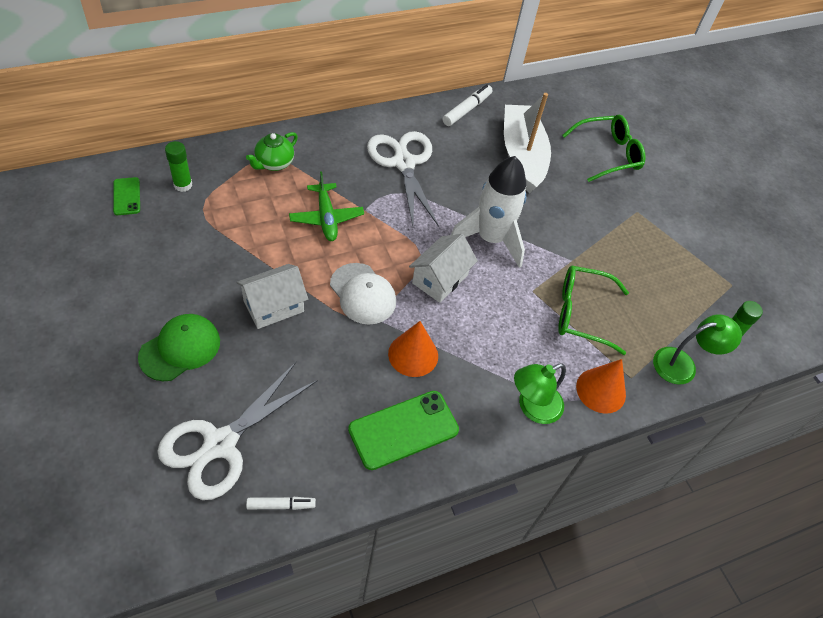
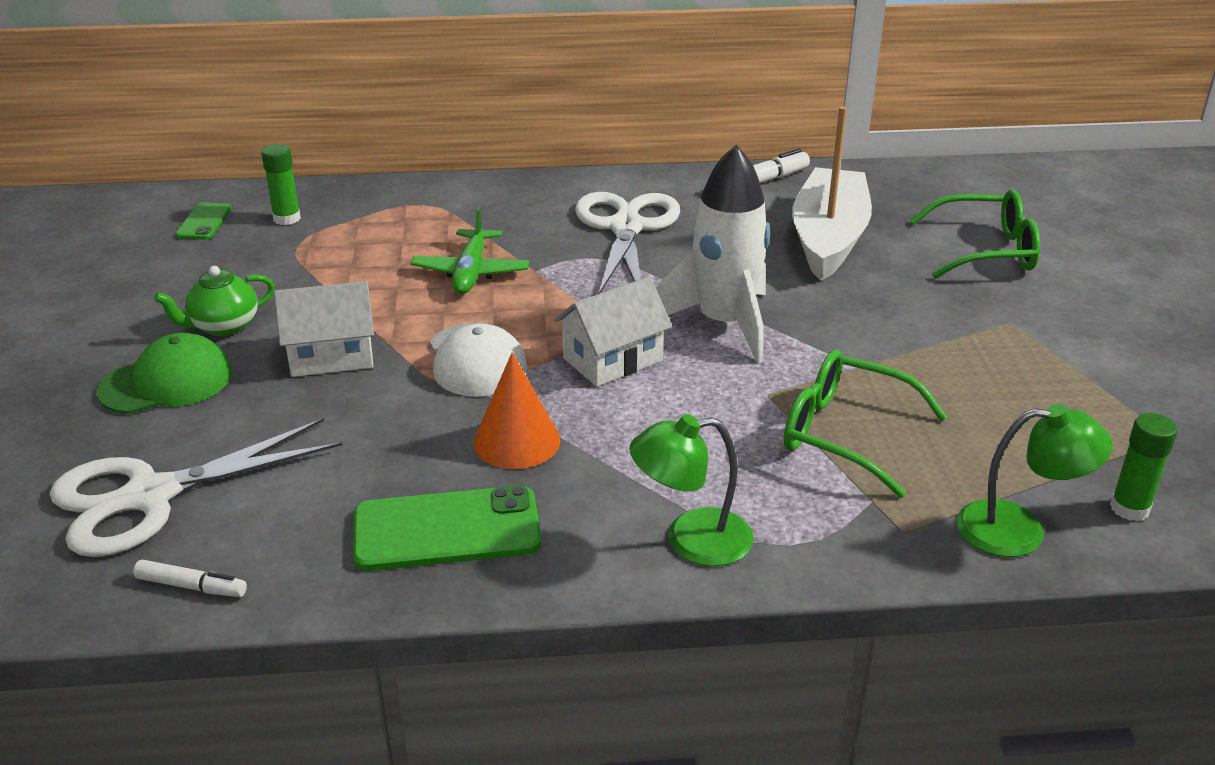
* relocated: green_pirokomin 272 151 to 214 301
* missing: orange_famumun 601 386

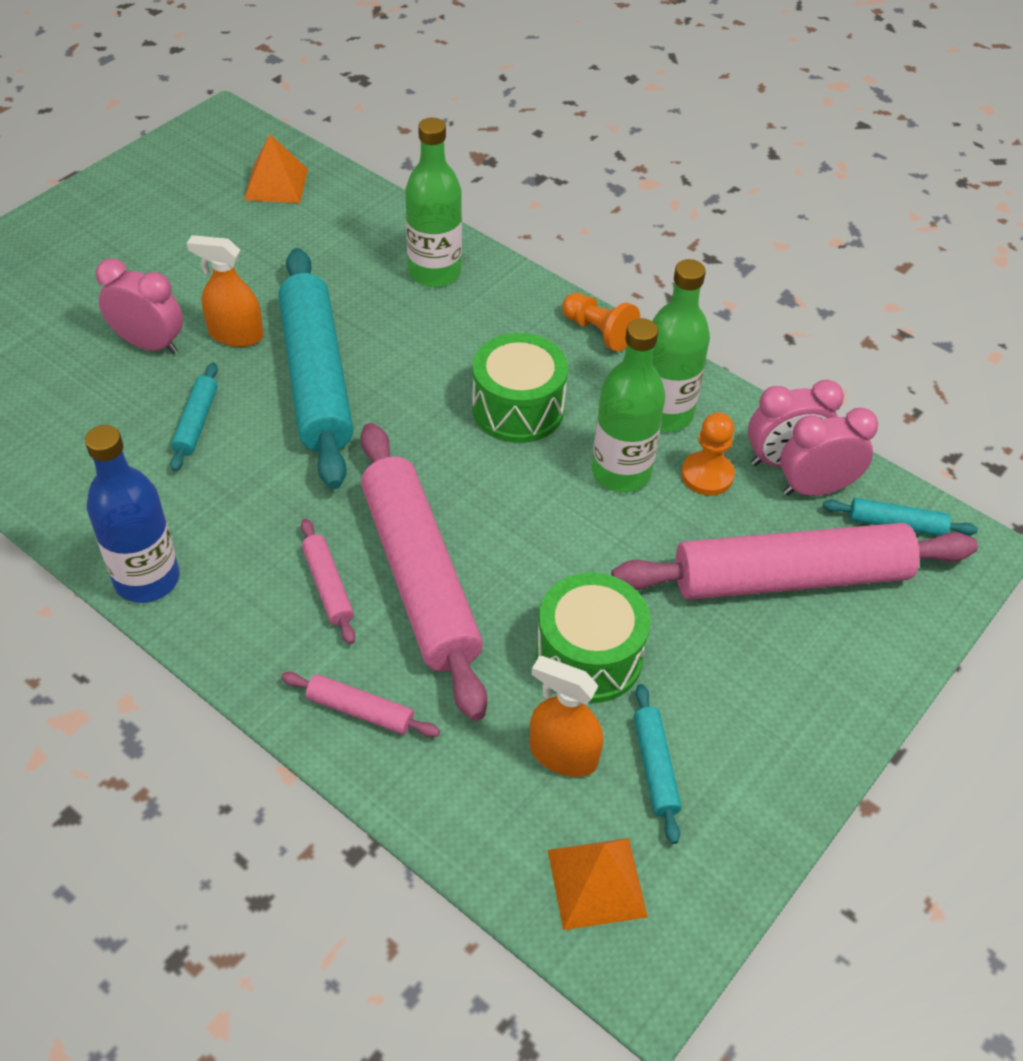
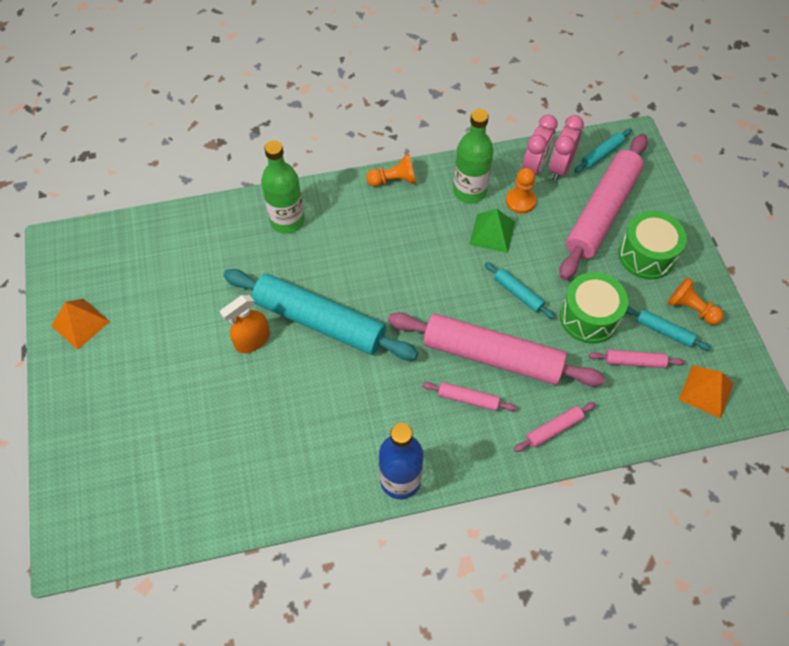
* relocated: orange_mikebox 276 168 to 80 324
* exchanged: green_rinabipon 628 405 to green_mikebox 492 231
* relocated: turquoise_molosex 194 417 to 520 290
* exchanged: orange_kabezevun 566 716 to pink_molosex 636 359
* relocated: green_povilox 520 388 to 653 245
* appeared: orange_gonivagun 695 301
* missing: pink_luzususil 139 306

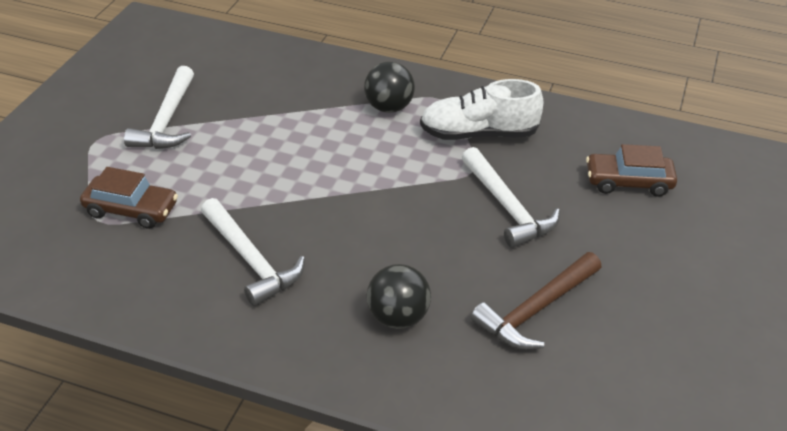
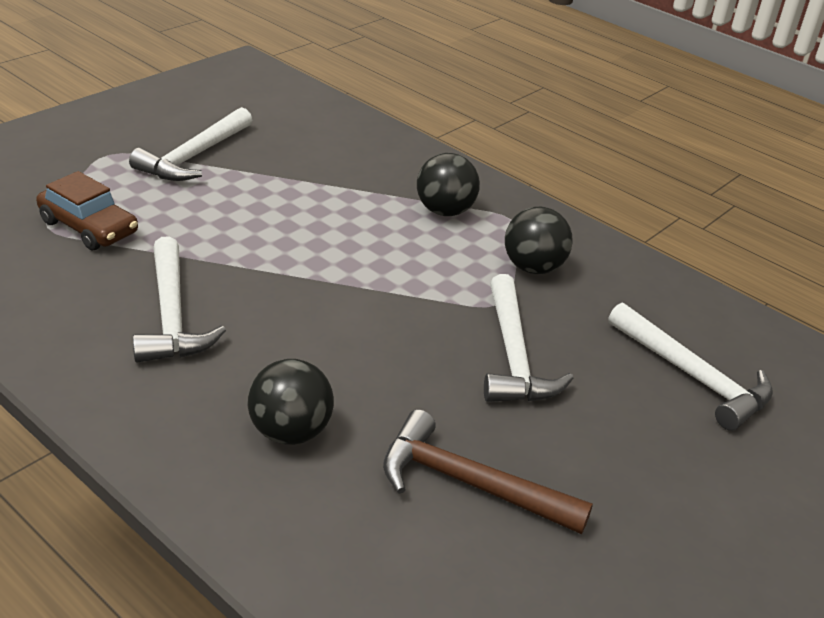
* spun: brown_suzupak 536 301 = 488 472 45 degrees clockwise
* exchanged: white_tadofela 481 109 to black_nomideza 539 240
* exchanged: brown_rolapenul 631 170 to white_suzupak 690 367

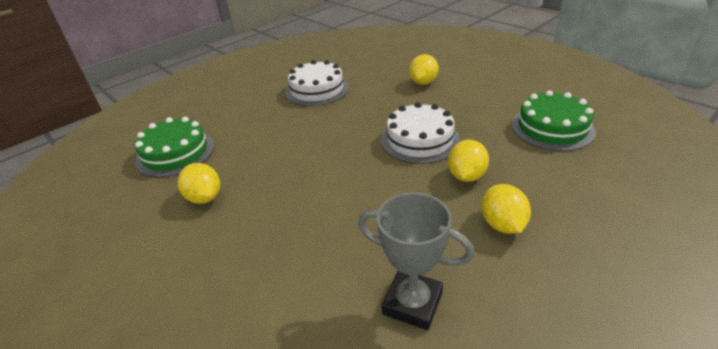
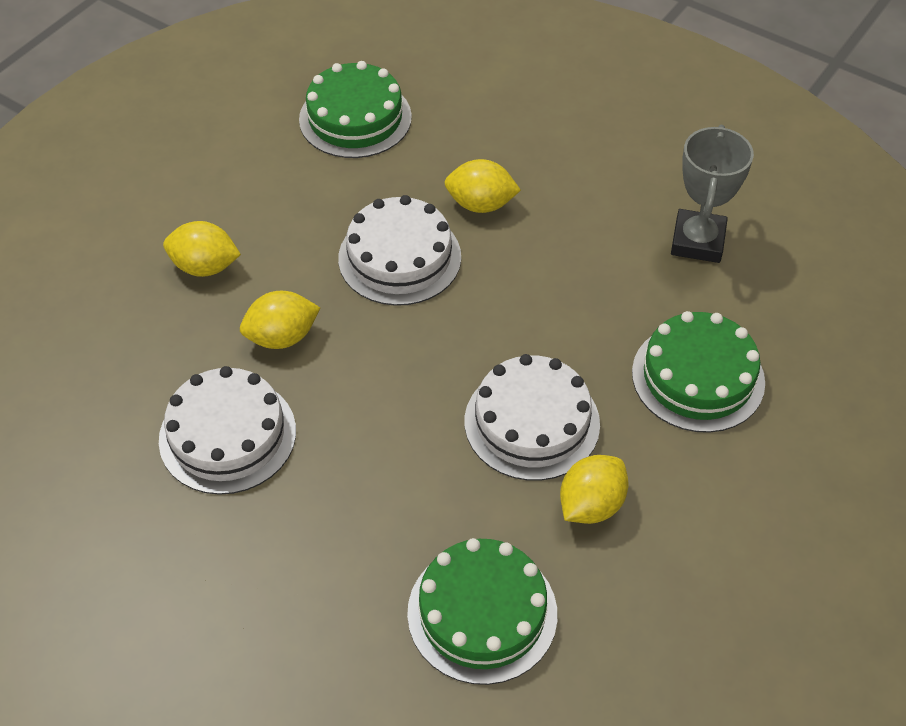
* relocated: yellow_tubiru 506 209 to 280 320
* appeared: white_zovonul 532 417
* appeared: green_zovonul 698 372

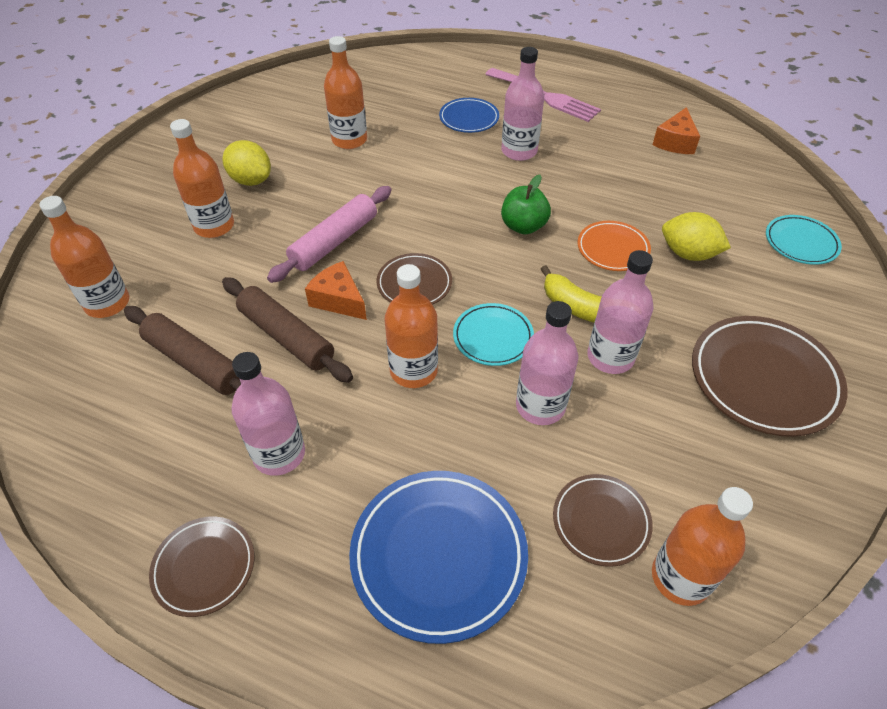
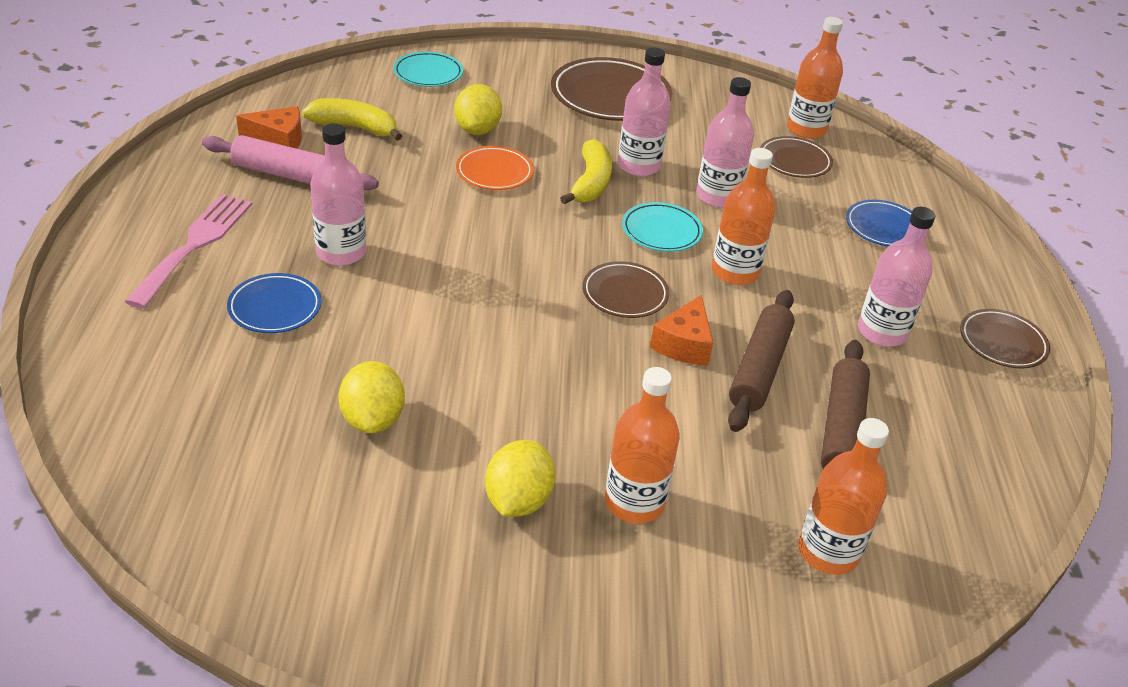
* relocated: pink_molosex 329 234 to 290 162
* appeared: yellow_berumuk 352 119
* exchanged: orange_rinabipon 345 92 to yellow_tubiru 372 397
* size: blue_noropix 438 557 = 879 223 x0.57
* missing: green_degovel 526 204

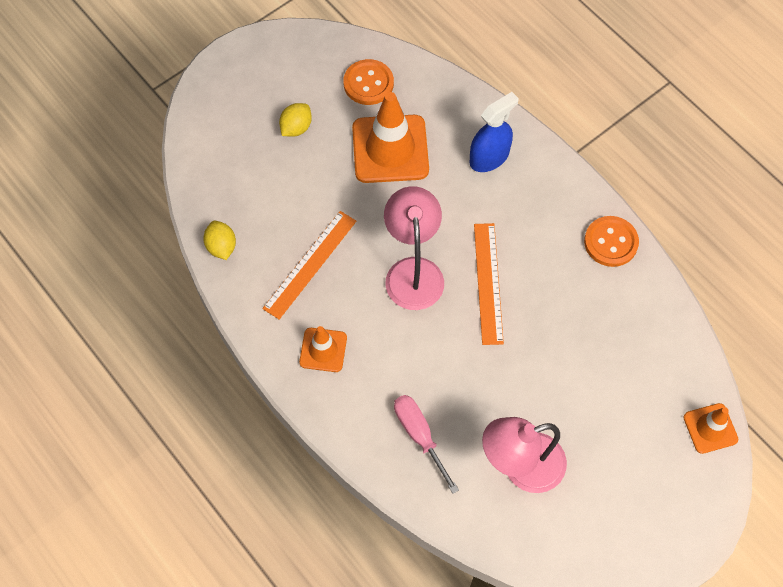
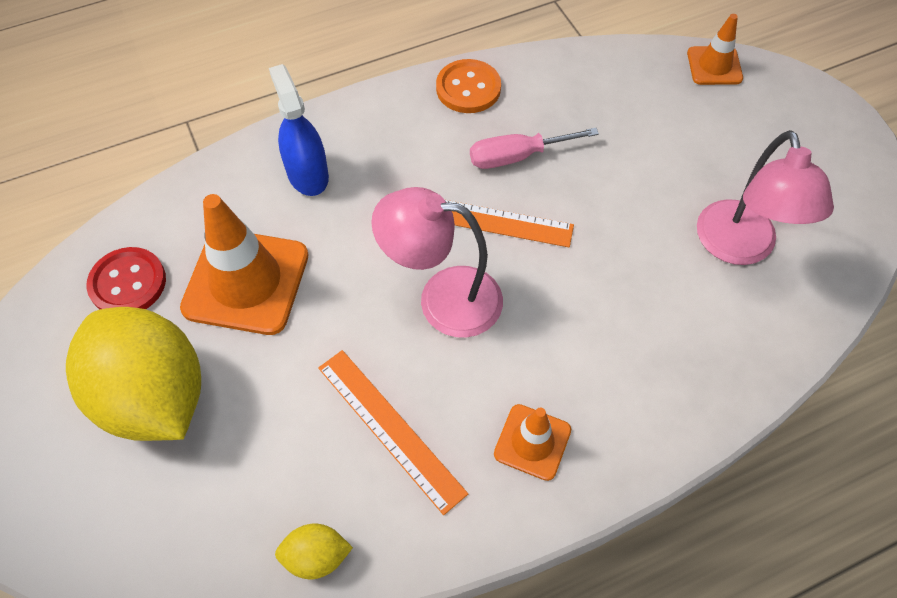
* size: yellow_tubiru 295 120 = 133 374 x2.42
* colour: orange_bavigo 368 82 to red_bavigo 126 278
* relocated: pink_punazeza 426 444 to 534 148

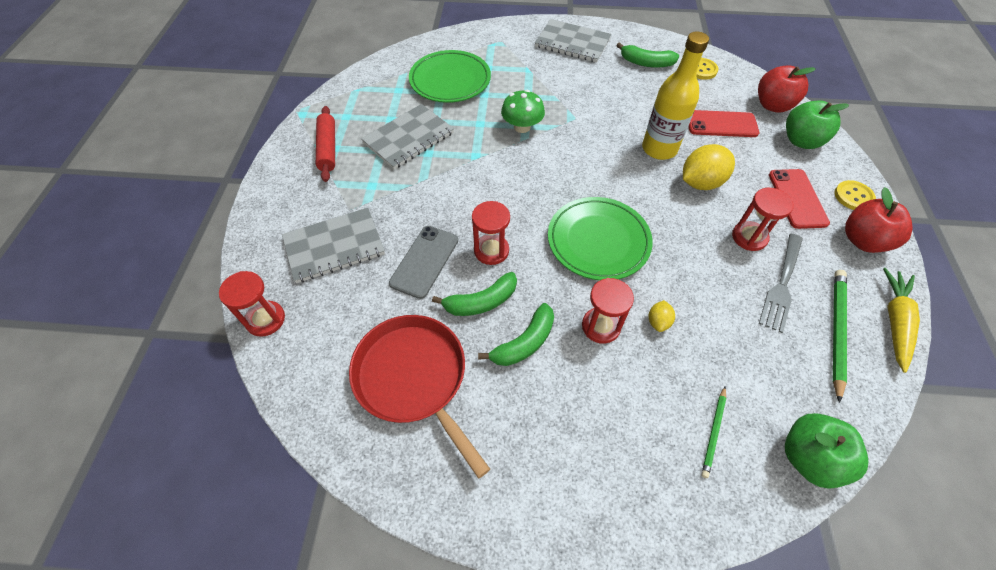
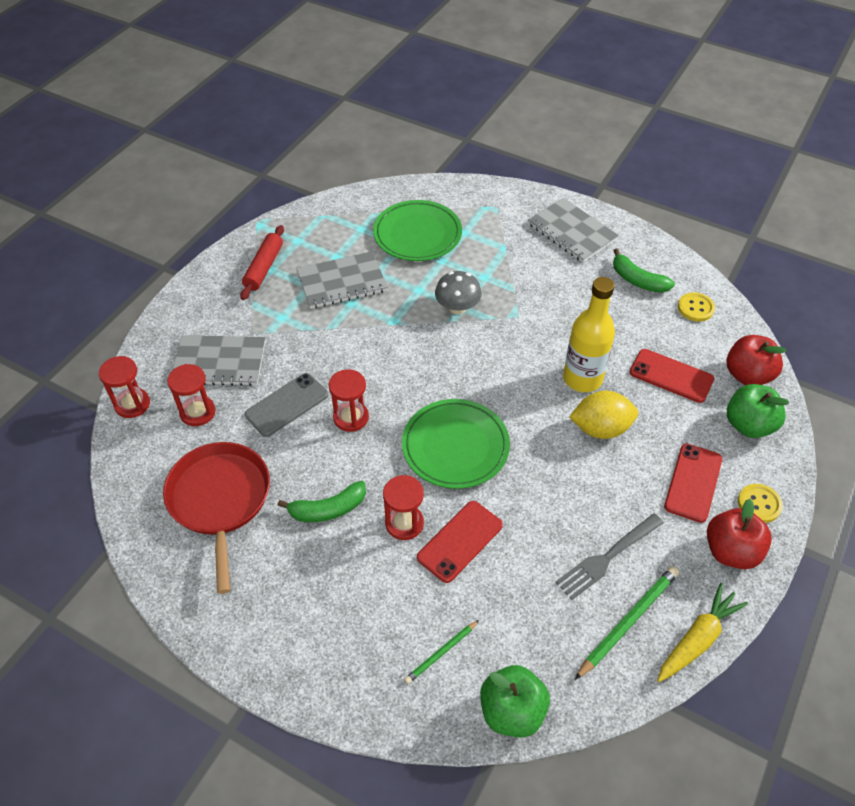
* relocated: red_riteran 762 219 to 191 395
* exchanged: yellow_tubiru 662 316 to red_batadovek 460 542
* colour: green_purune 523 111 to grey_purune 458 292
* missing: green_berumuk 474 294

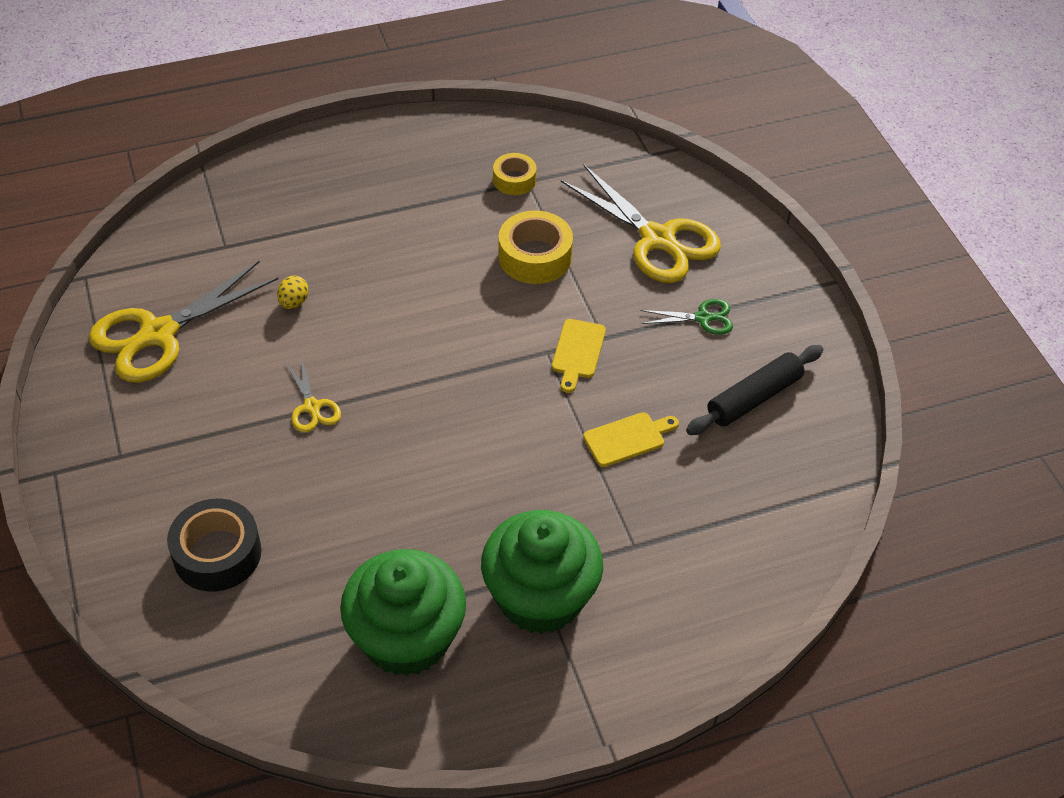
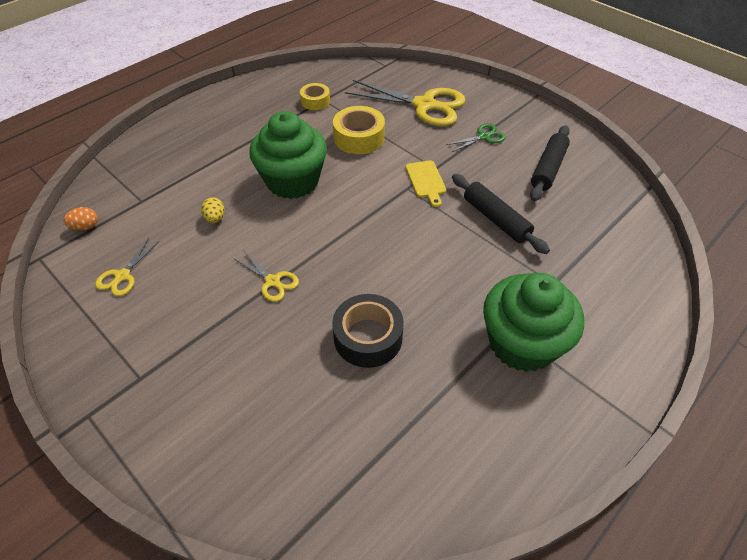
* appeared: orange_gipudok 80 218
* size: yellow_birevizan 183 322 = 127 267 x0.48
* relocated: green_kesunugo 403 612 to 288 155
* relocated: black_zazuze 214 545 to 368 331
* exchanged: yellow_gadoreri 631 439 to black_molosex 501 214

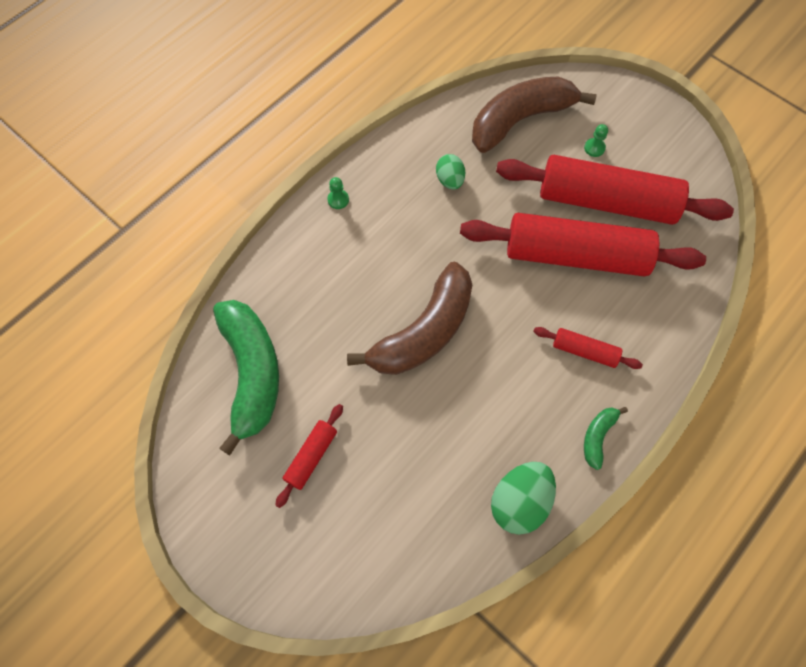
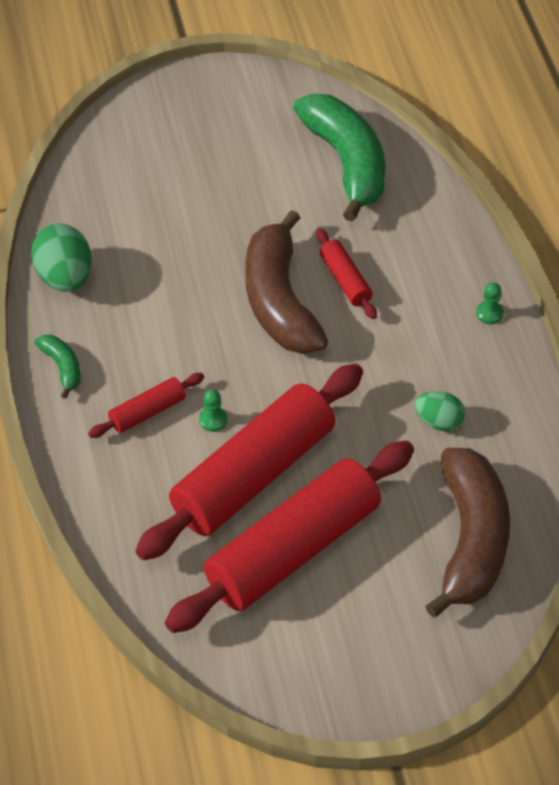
* relocated: green_gonivagun 596 140 to 213 410
* spun: green_berumuk 246 377 = 339 158 135 degrees counterclockwise
* relocated: red_molosex 309 456 to 346 273

